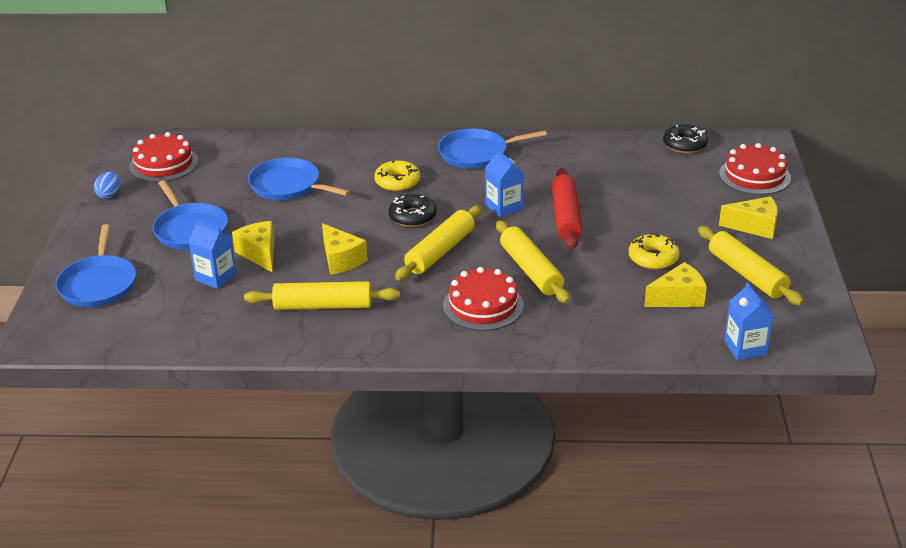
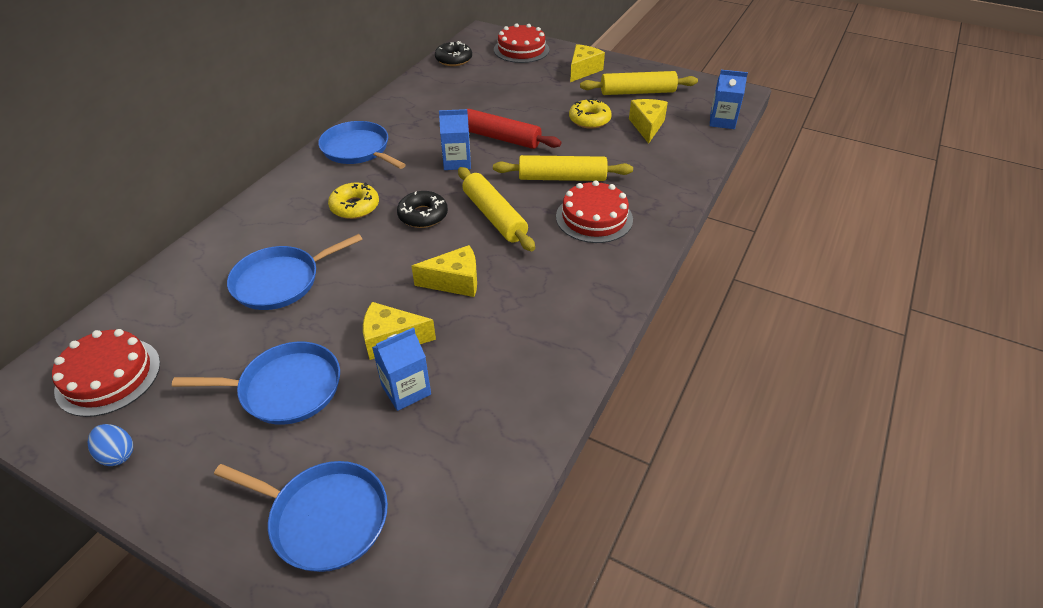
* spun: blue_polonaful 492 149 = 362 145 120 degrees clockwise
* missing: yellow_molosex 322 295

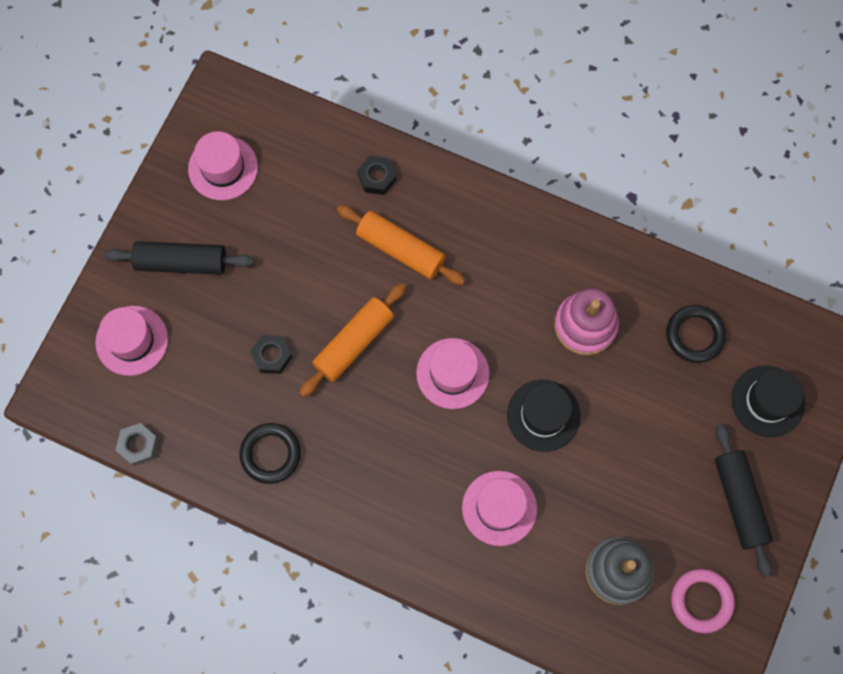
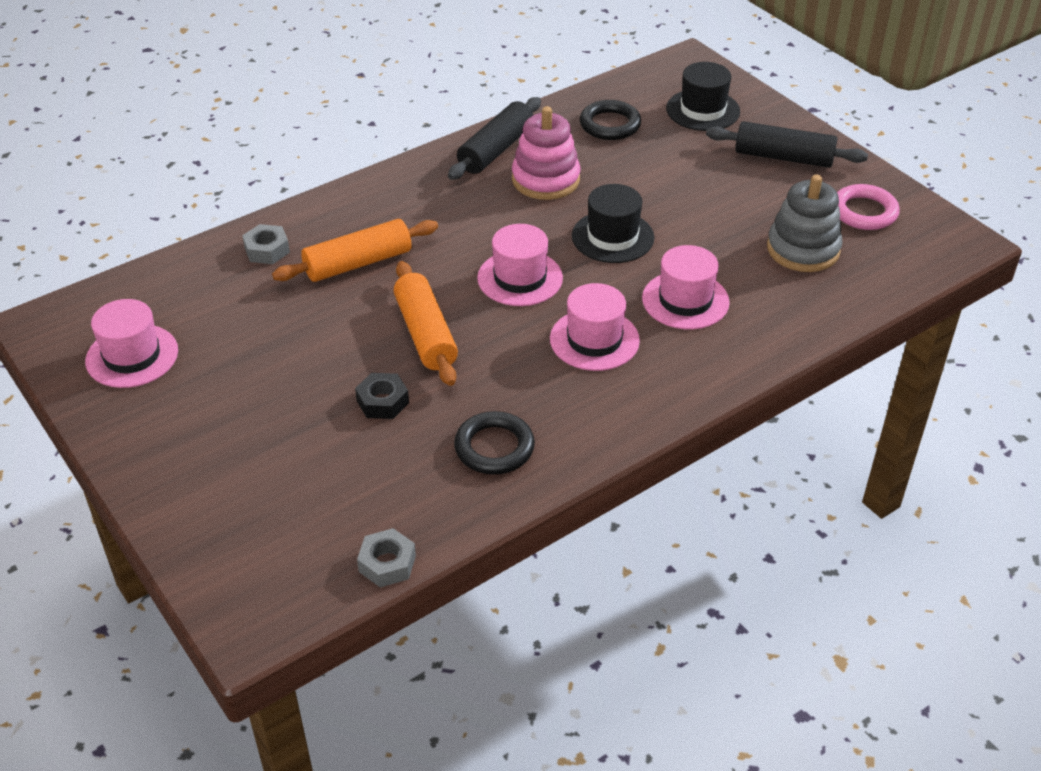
* colour: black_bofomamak 377 175 to grey_bofomamak 266 244
* relocated: black_molosex 179 258 to 494 138
* relocated: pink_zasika 131 341 to 595 327

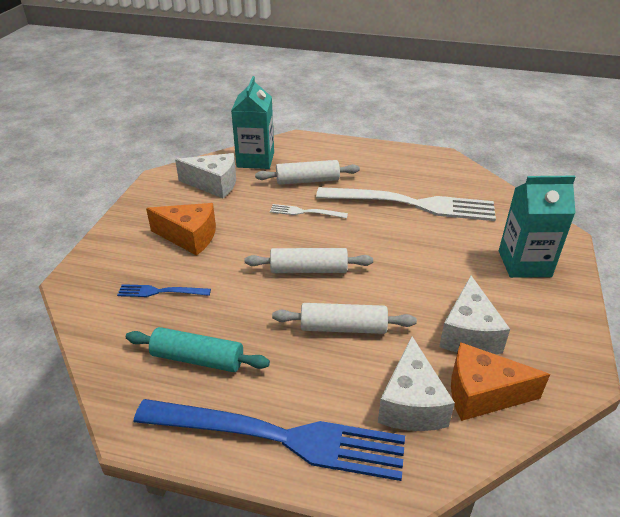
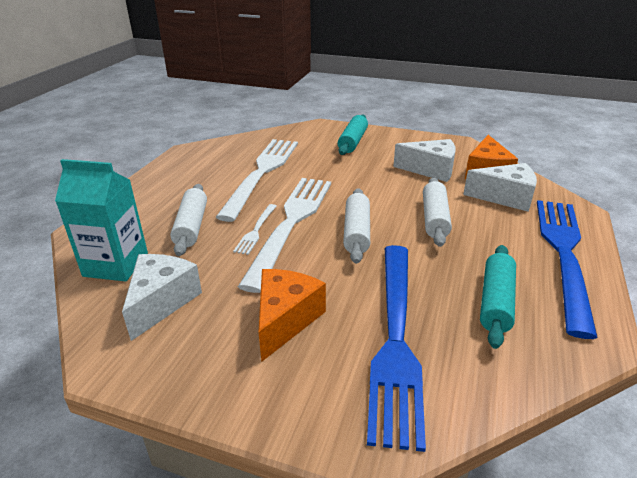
* appeared: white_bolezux 284 235
* exchanged: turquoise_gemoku 537 227 to turquoise_molosex 353 134
* size: blue_bolezux 164 290 = 396 348 x2.32

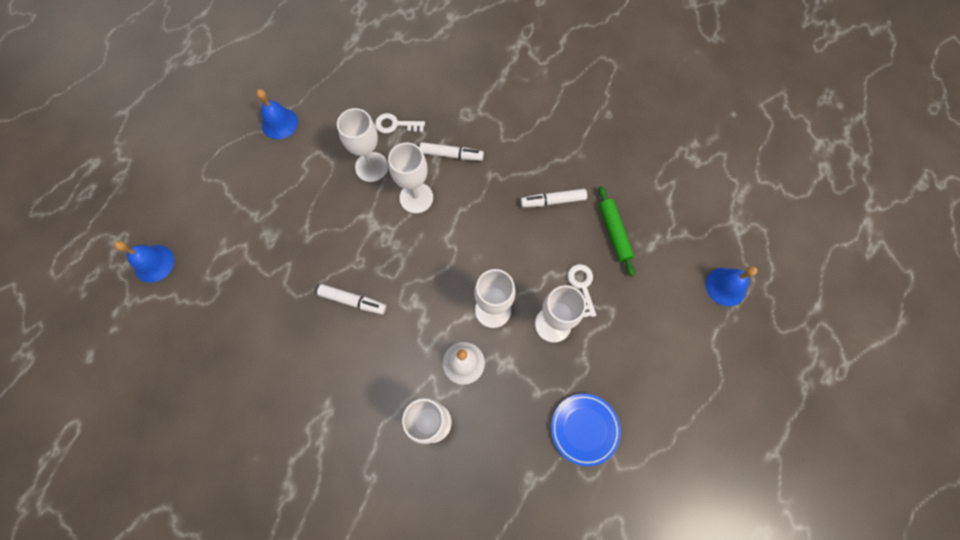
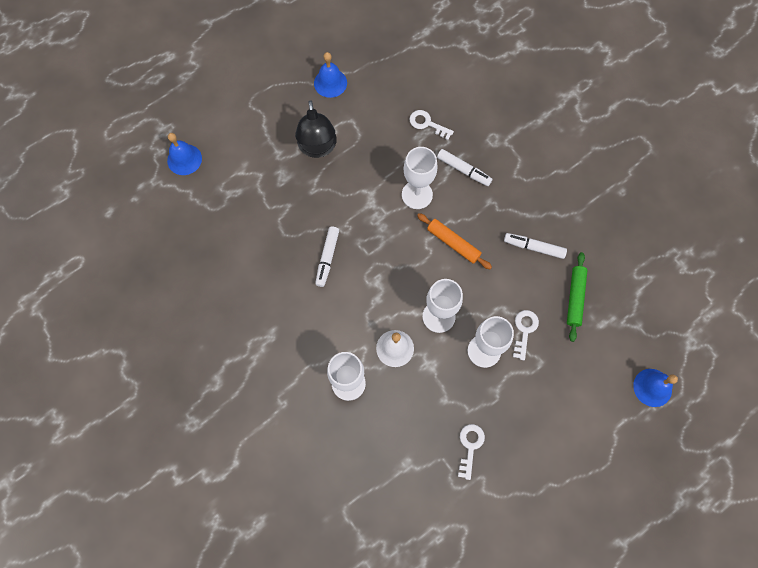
* appeared: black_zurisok 315 129
* spun: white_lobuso 351 299 = 327 256 60 degrees clockwise
* appeared: orange_molosex 454 241
* exchanged: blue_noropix 586 430 to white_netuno 471 452
* missing: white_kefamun 362 145

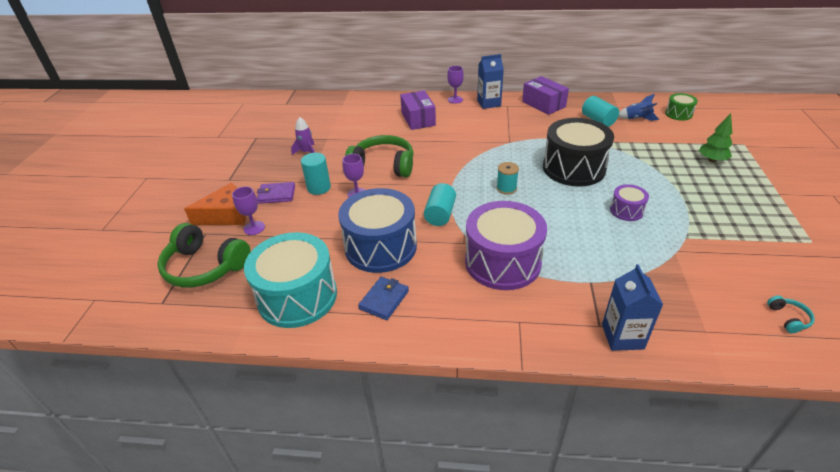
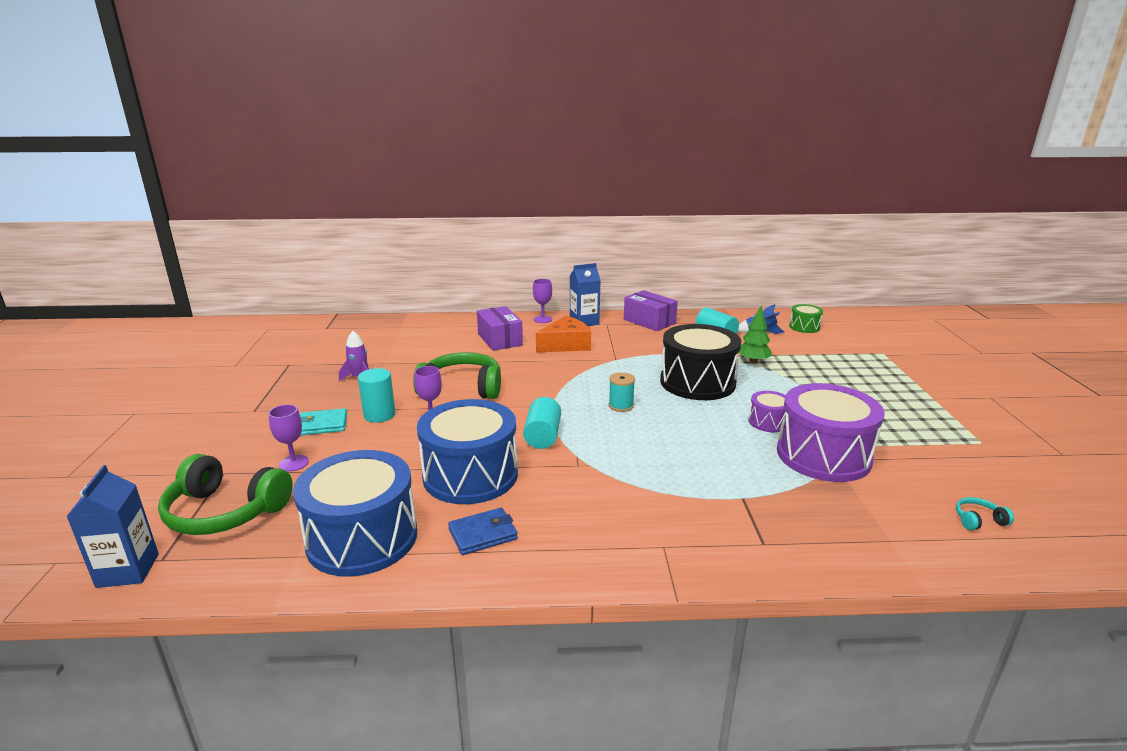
* relocated: blue_gemoku 632 307 to 112 526
* colour: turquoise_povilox 290 280 to blue_povilox 355 513
* colour: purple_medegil 276 193 to turquoise_medegil 323 421
* spun: blue_medegil 383 298 = 483 531 45 degrees clockwise
* relocated: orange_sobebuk 215 204 to 563 334
* relocated: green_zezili 715 137 to 755 335
* relocated: purple_povilox 506 245 to 830 432
* spun: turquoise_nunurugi 791 314 = 985 513 90 degrees counterclockwise

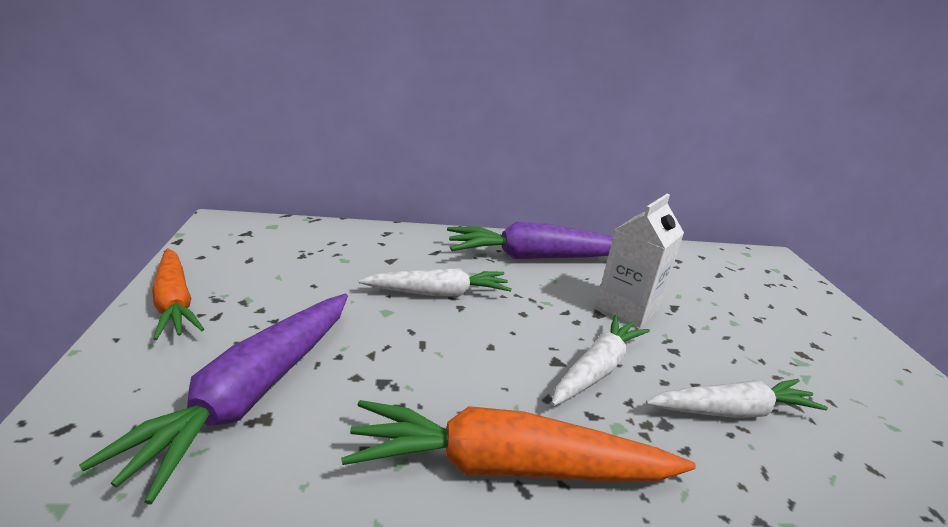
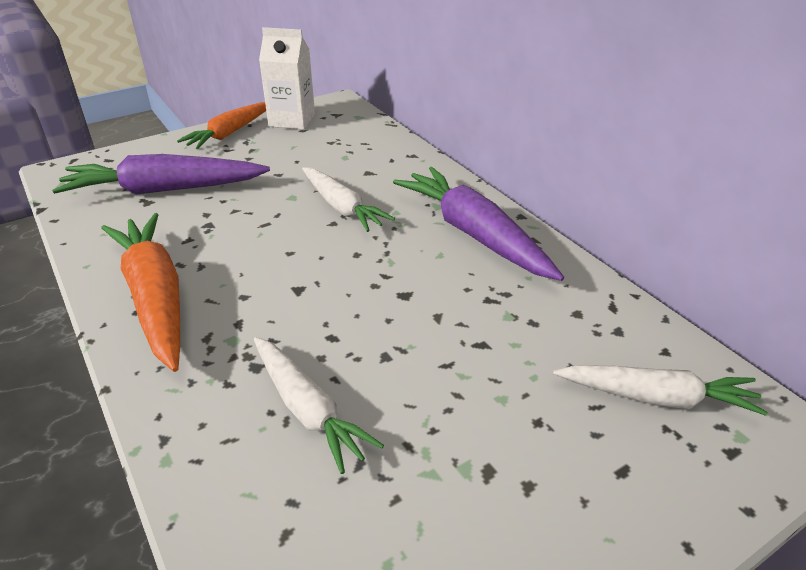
* relocated: white_gemoku 640 260 to 287 78
* relocated: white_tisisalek 600 360 to 660 390

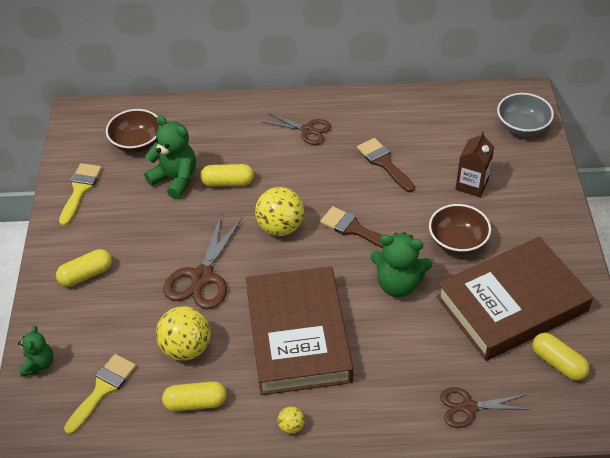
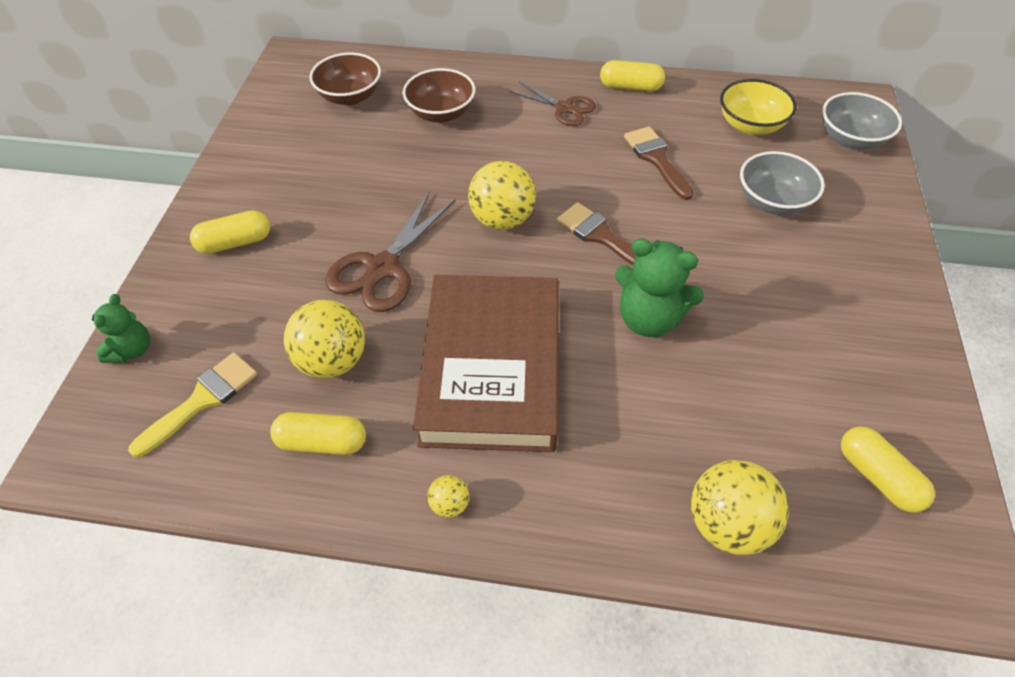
* relocated: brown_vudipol 460 229 to 439 95
* relocated: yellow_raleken 227 175 to 632 75
* exchanged: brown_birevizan 484 407 to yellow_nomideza 740 507
* appeared: yellow_vudipol 758 107
* exchanged: brown_gemoku 474 164 to grey_vudipol 782 183
* missing: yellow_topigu 80 194
* missing: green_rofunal 170 157
* missing: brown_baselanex 515 299

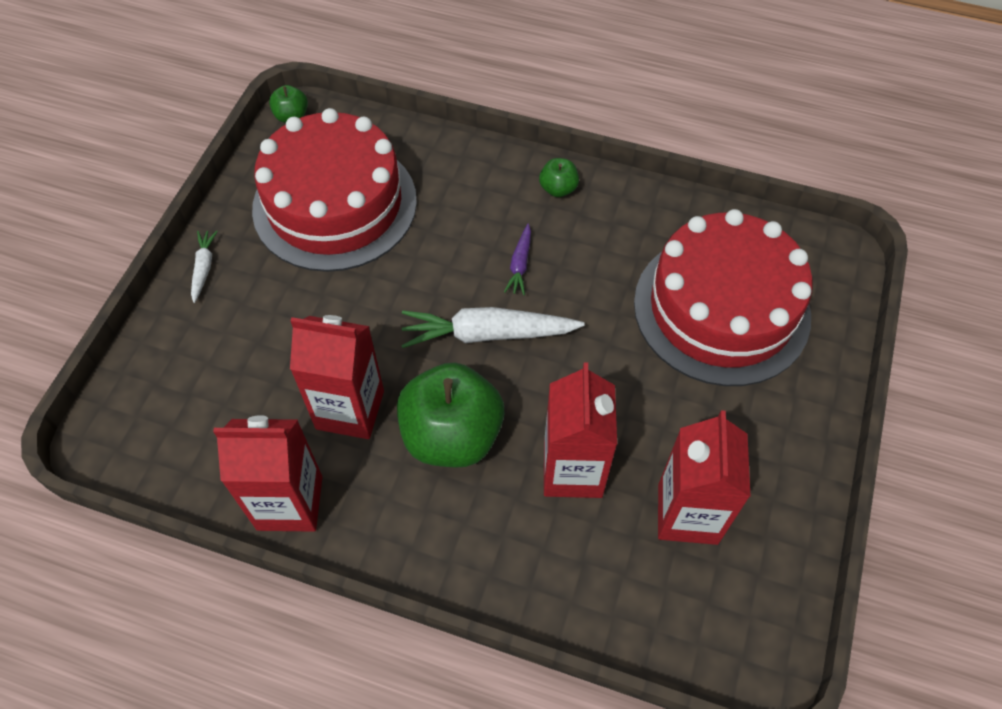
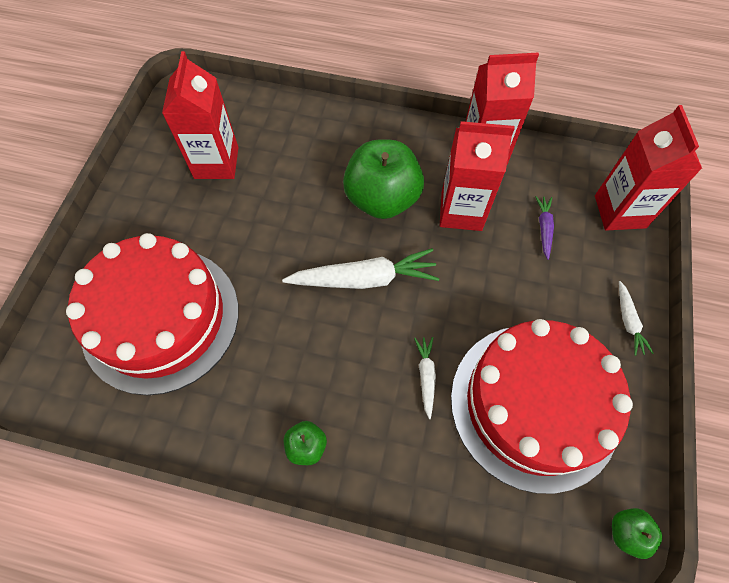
* appeared: white_tisisalek 425 378
* relocated: purple_tisisalek 517 259 to 544 228
* relocated: red_gemoku 580 430 to 648 168

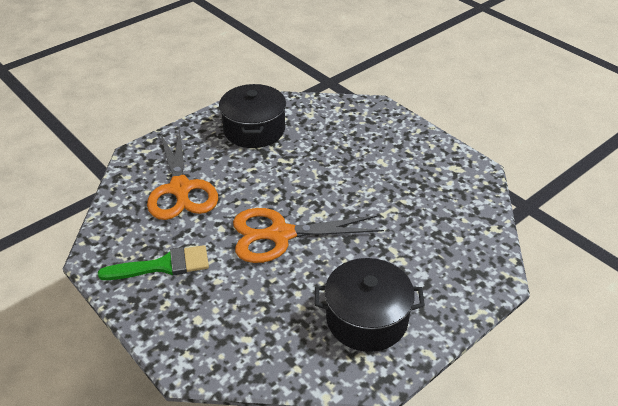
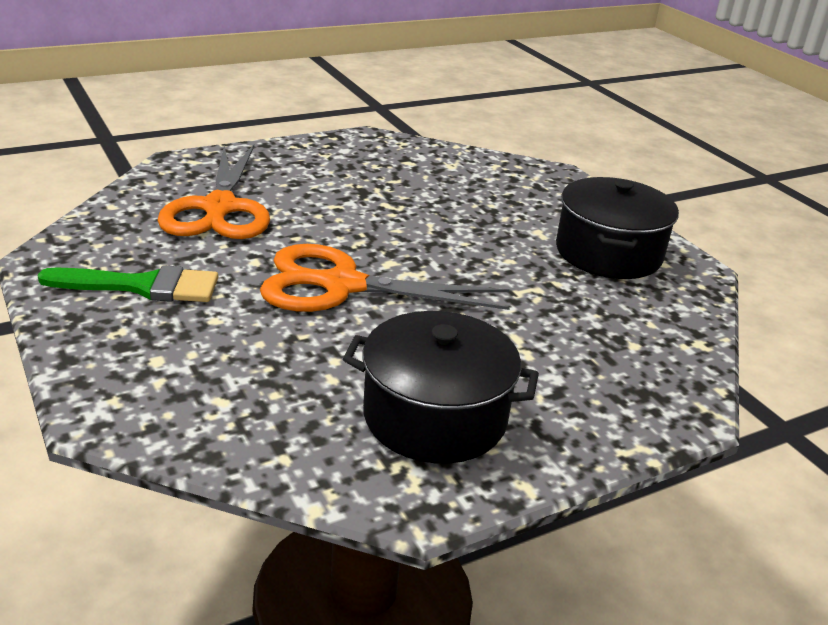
* relocated: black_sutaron 252 116 to 617 228

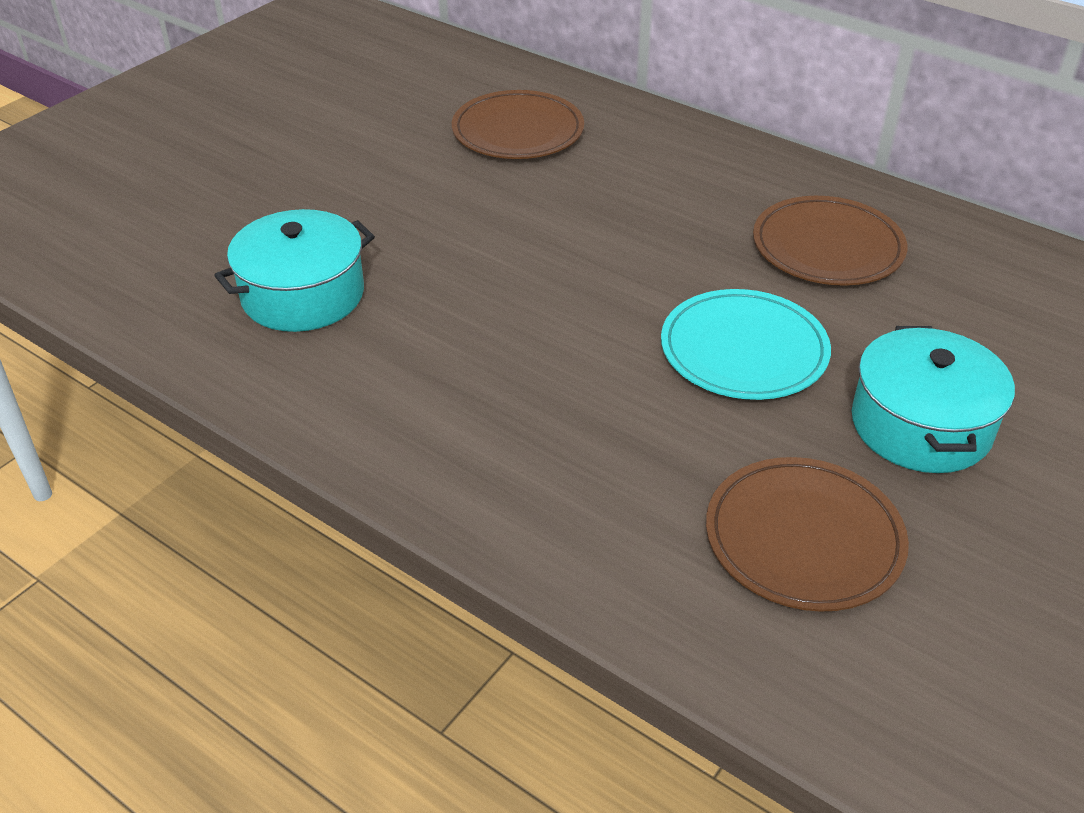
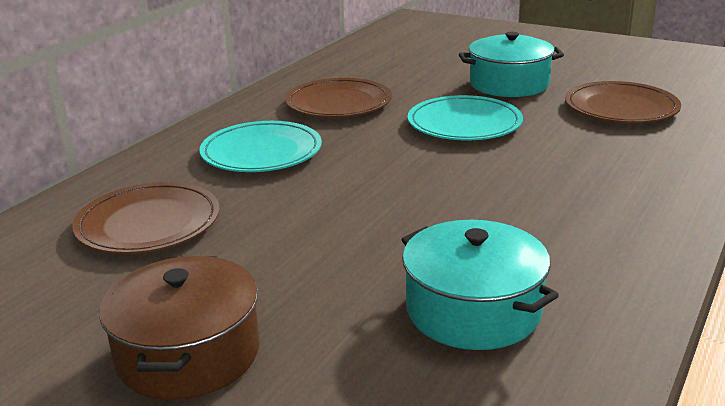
* appeared: brown_sutaron 179 328
* appeared: turquoise_noropix 261 146

